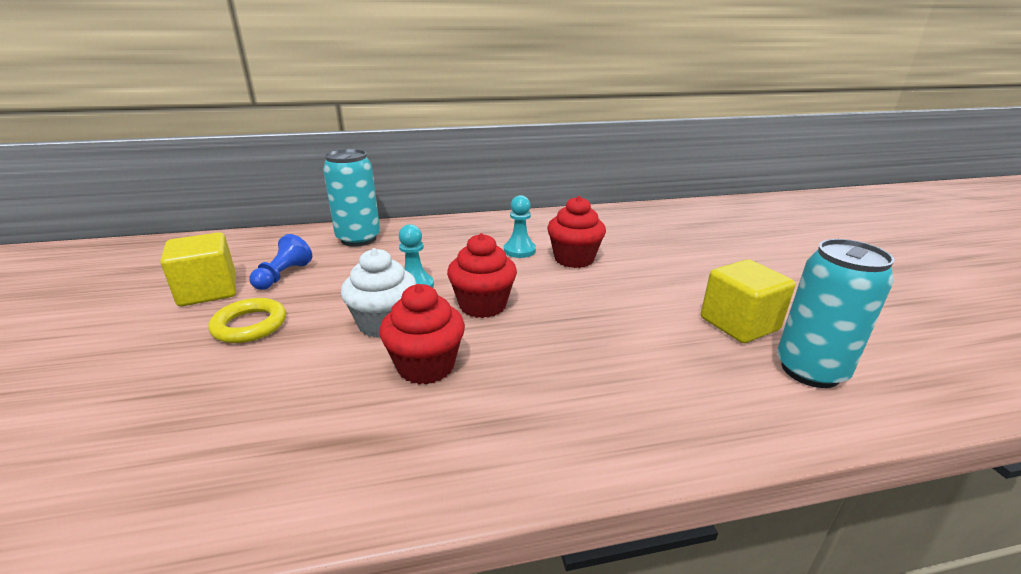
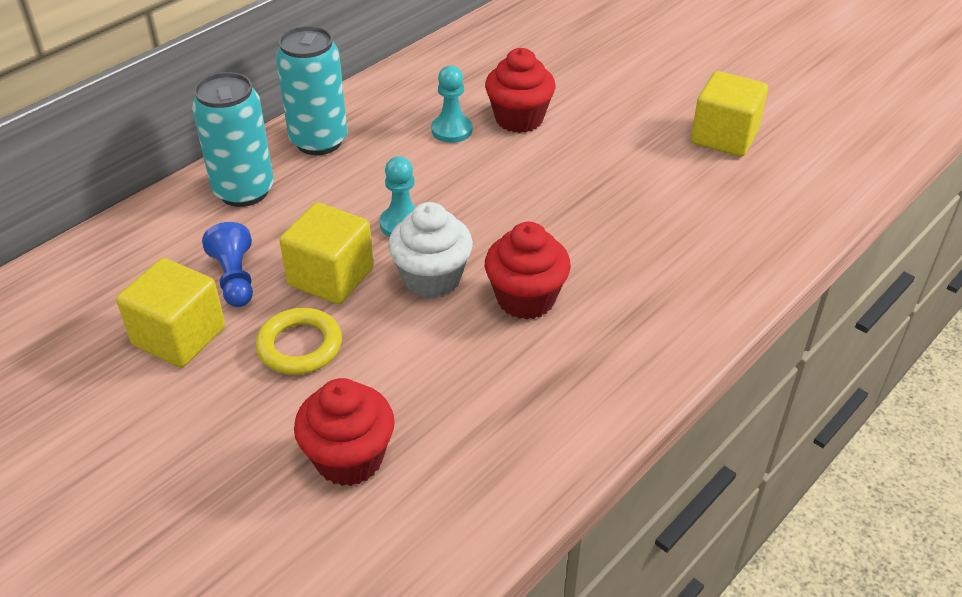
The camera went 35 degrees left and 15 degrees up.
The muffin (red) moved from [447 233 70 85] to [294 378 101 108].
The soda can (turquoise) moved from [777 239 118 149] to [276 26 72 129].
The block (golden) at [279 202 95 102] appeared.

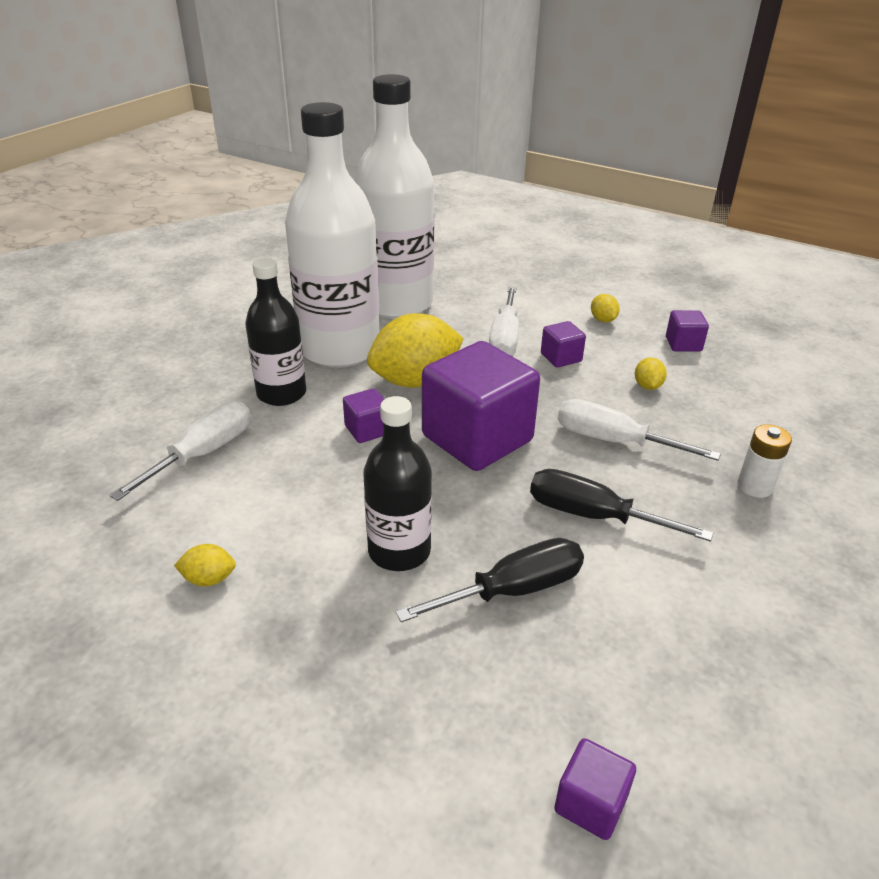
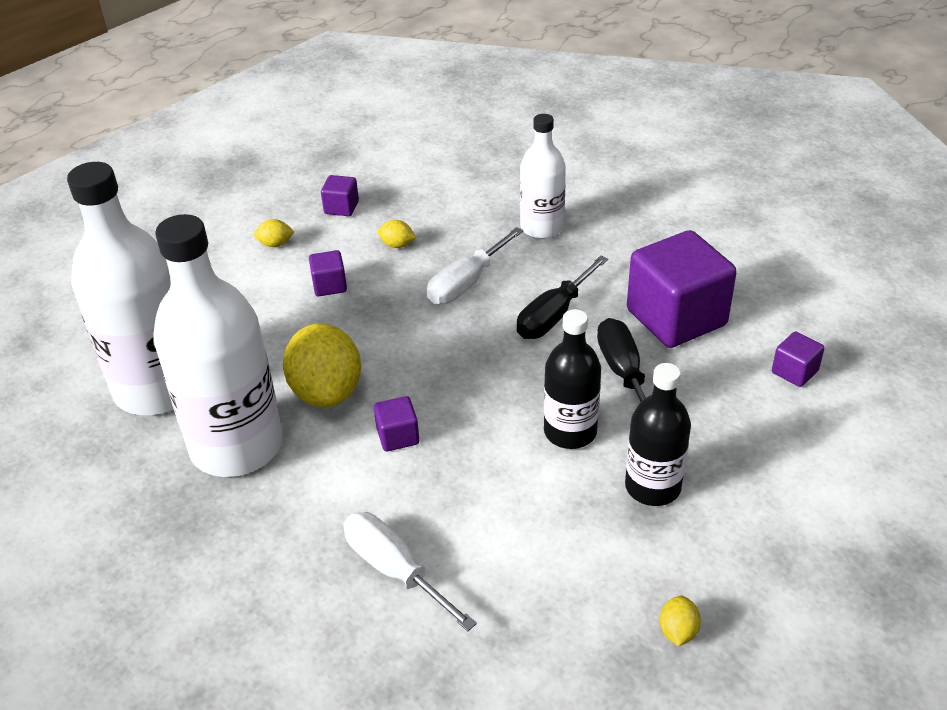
The camera went 75 degrees left and 5 degrees up.
The lemon (golden) moved from [174 544 62 43] to [660 596 41 50].
The bottle (jet-black) moved from [245 258 61 148] to [625 363 66 143].
The block (violet) moved from [422 341 118 130] to [627 230 110 118].
The flat screwdriver (white) at [489 286 30 70] disappeared.
The AA battery (white) at [738 424 54 74] was replaced by the bottle (white) at [520 114 46 125].

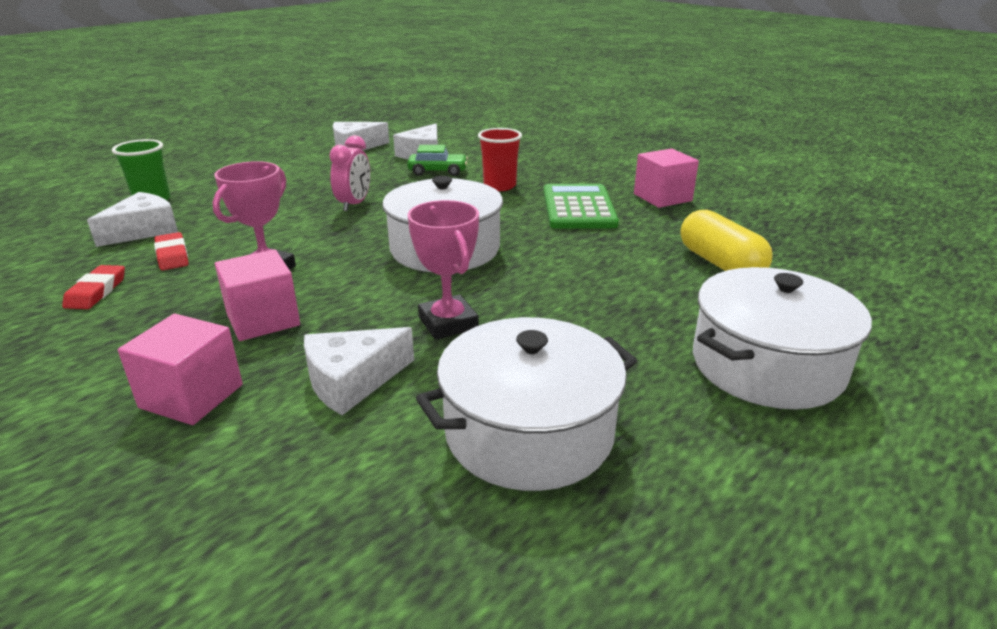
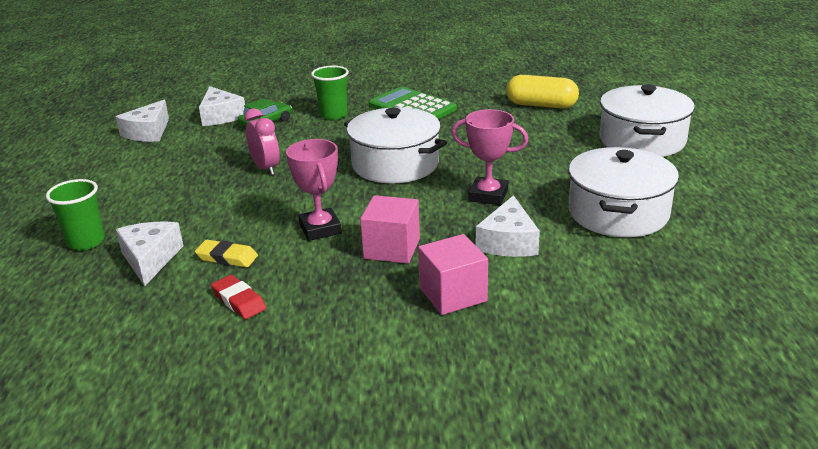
The camera went 45 degrees left and 0 degrees up.
The gum eraser (red) at [154 232 35 38] became the gum eraser (golden) at [195 240 63 27].
The cup (red) at [478 128 44 63] became the cup (emerald) at [311 66 38 54].
The block (pink) at [634 148 65 60] disappeared.

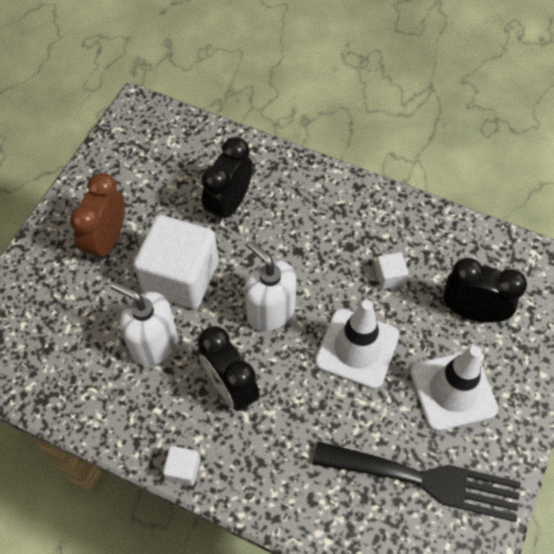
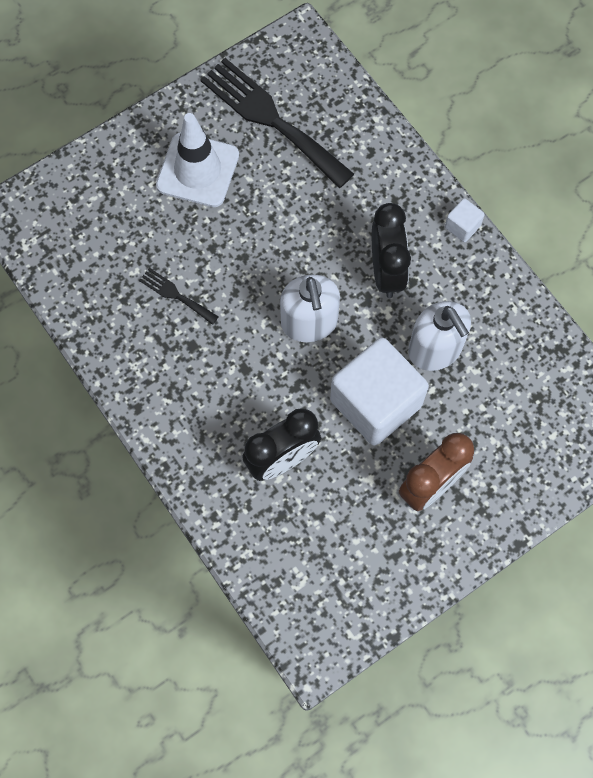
The camera went 150 degrees left and 10 degrees up.
The safety cone (white) at [315 300 84 89] disappeared.
The block (white) at [375 252 34 37] was replaced by the table fork (jet-black) at [139 268 80 57].
The clock (jet-black) at [443 258 84 65] disappeared.

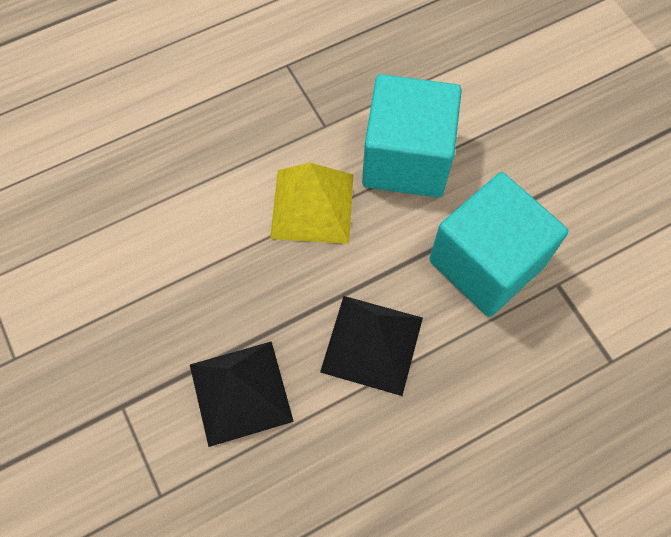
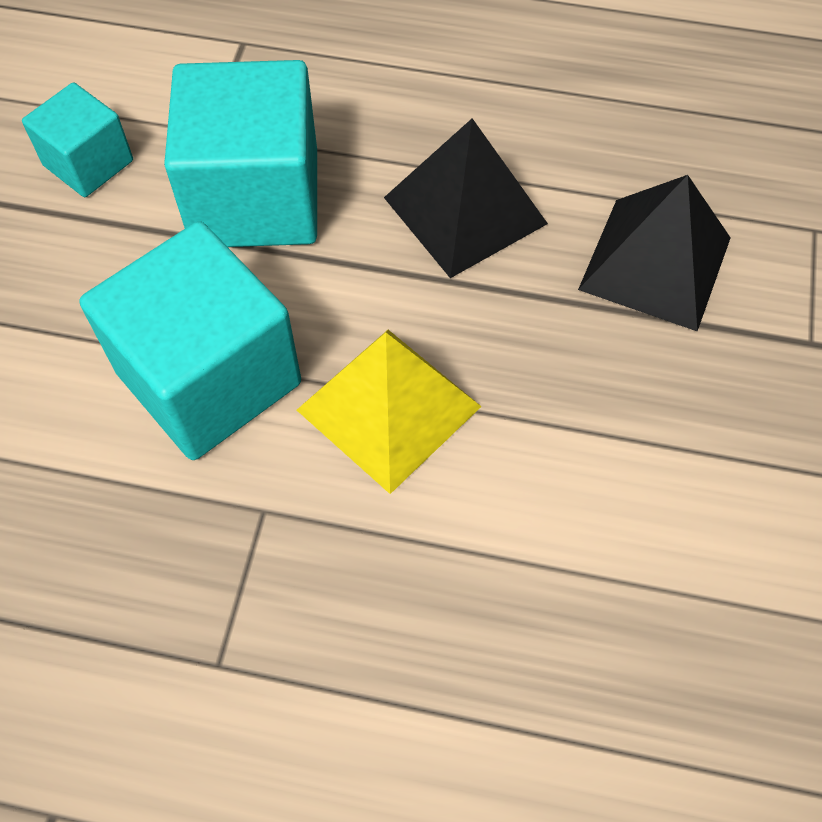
The camera went 140 degrees left and 5 degrees down.
The block (turquoise) at [22 82 111 115] appeared.

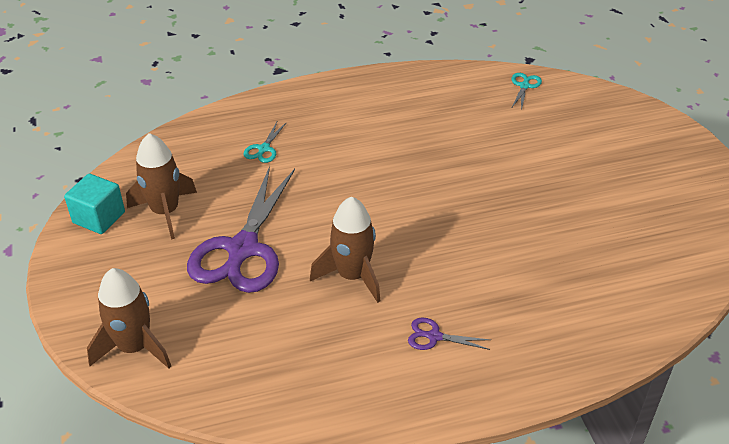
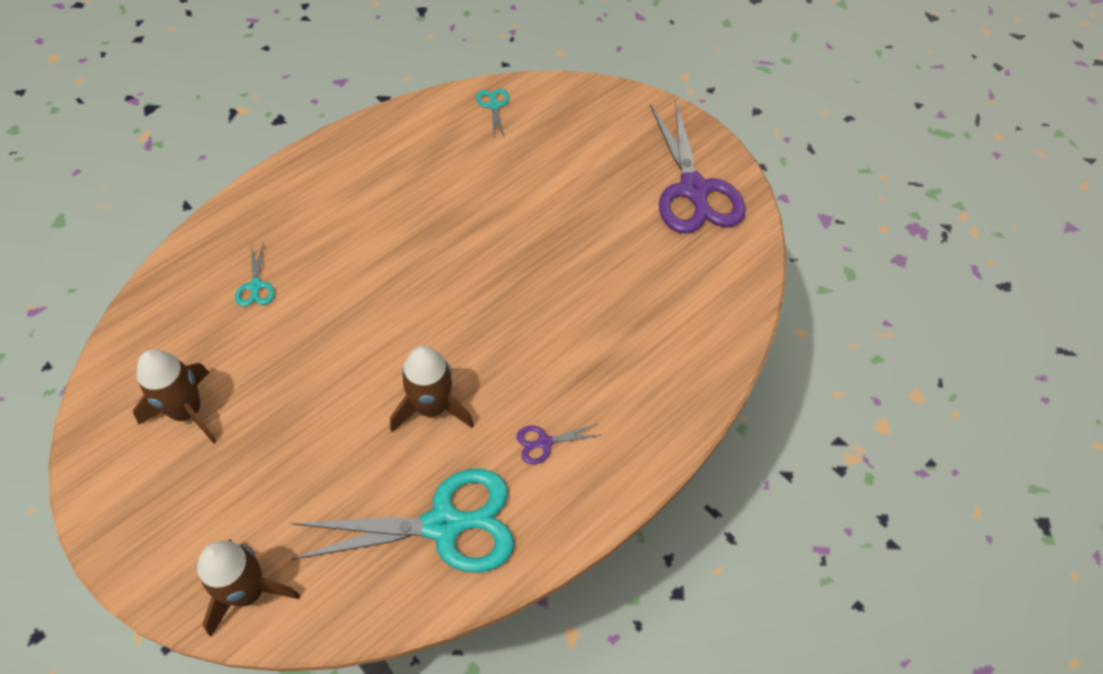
The camera went 30 degrees left and 15 degrees up.
The block (turquoise) at [64 174 61 60] disappeared.
The shears (violet) moved from [187 166 108 127] to [650 100 96 134].
The shears (turquoise) at [291 469 223 104] appeared.

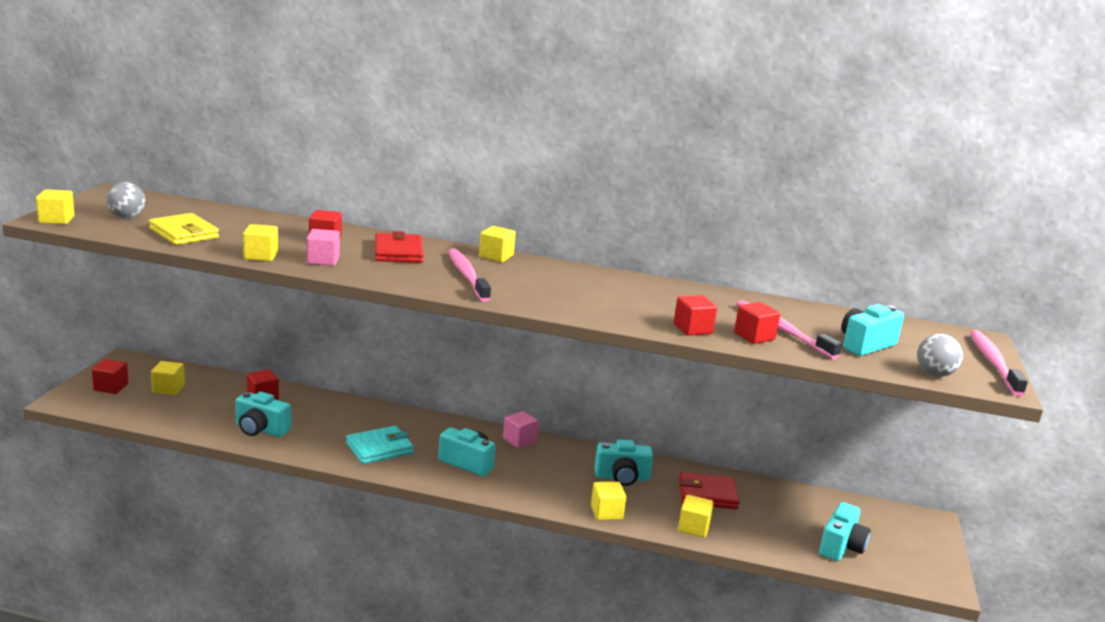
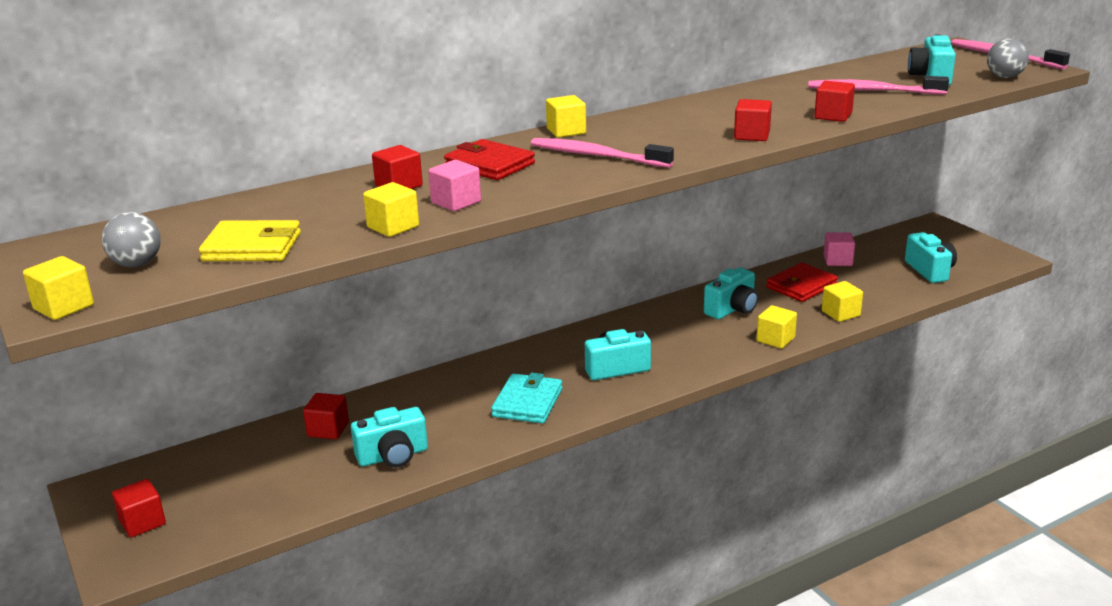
The camera went 40 degrees left and 5 degrees up.
The block (golden) at [151 361 34 34] disappeared.
The block (pink) moved from [503 411 36 38] to [823 232 32 34].
The block (red) moved from [734 302 46 42] to [734 99 38 42].

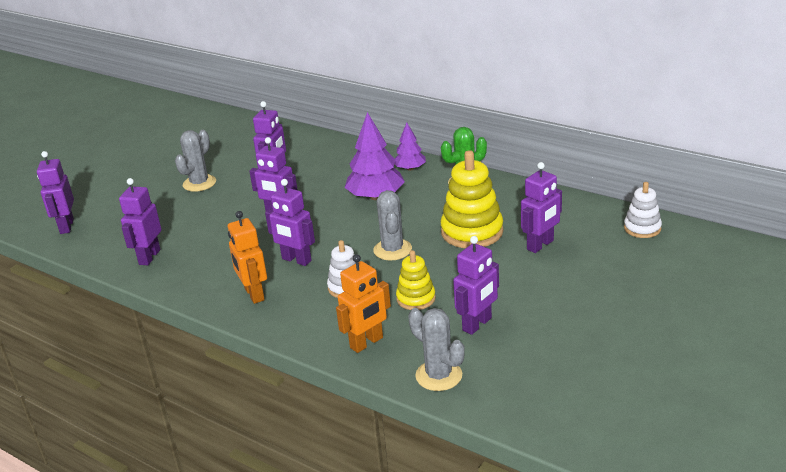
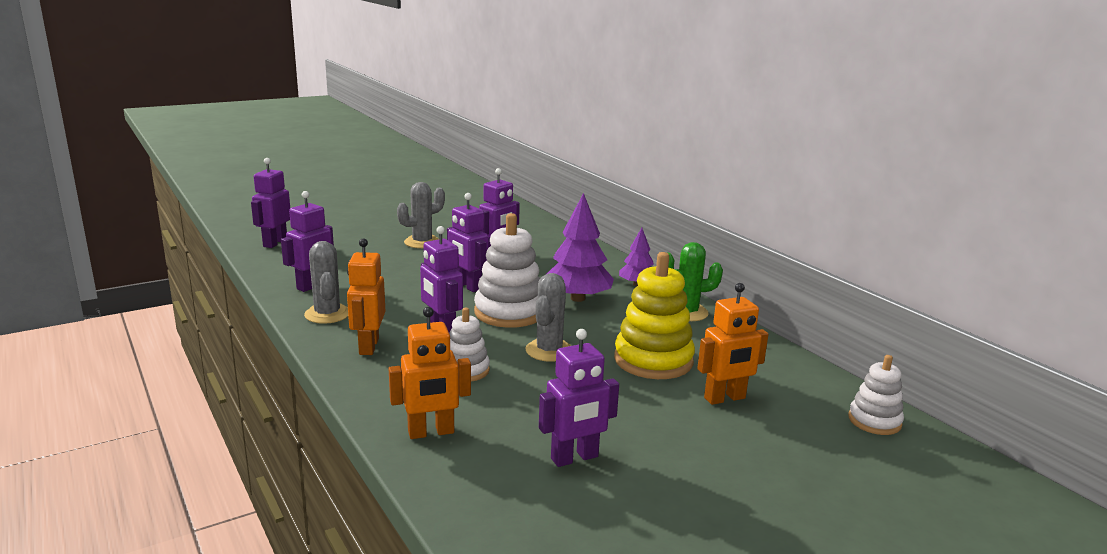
The camera went 20 degrees right and 10 degrees down.
The stacking toy (golden) at [396 250 40 60] disappeared.
The cactus (grey) moved from [408 308 57 83] to [304 241 44 83].
The toy robot (violet) at [521 162 41 91] became the toy robot (orange) at [697 283 72 122].
The stacking toy (white) at [474 213 66 115] appeared.

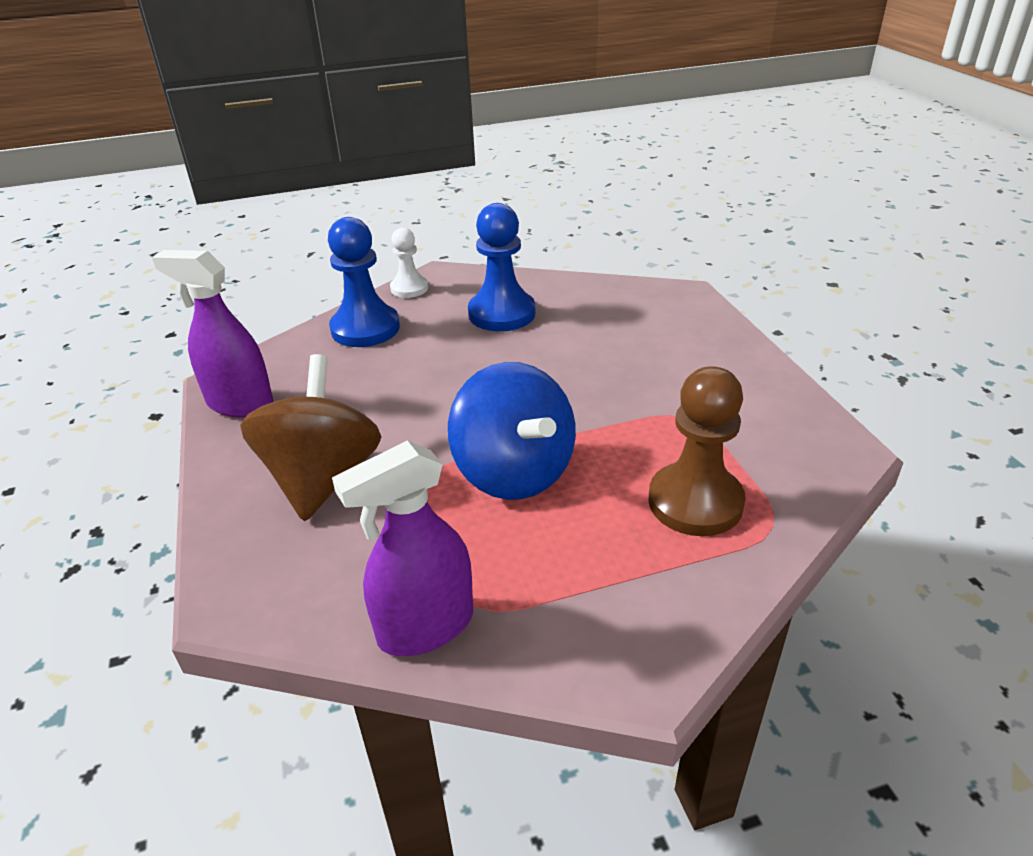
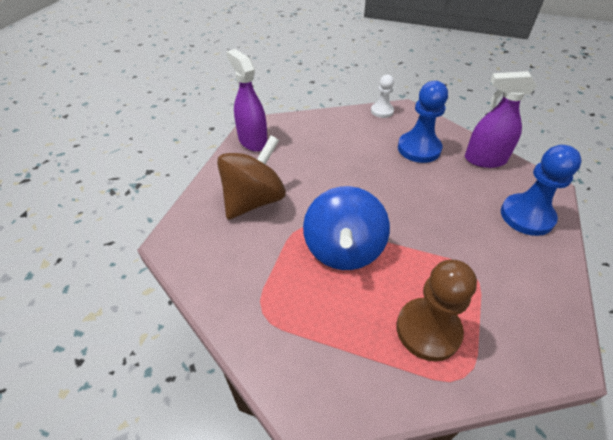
The camera went 35 degrees right and 10 degrees up.
The chess pawn (blue) moved from [328 217 72 130] to [501 145 81 91].
The spray cleaner (violet) moved from [332 441 141 215] to [465 71 72 97].

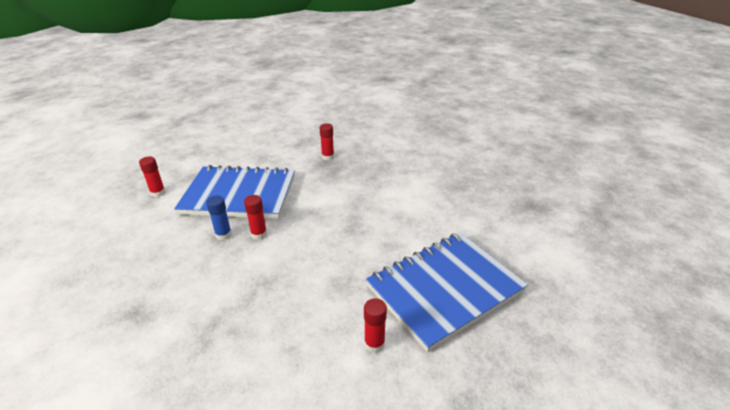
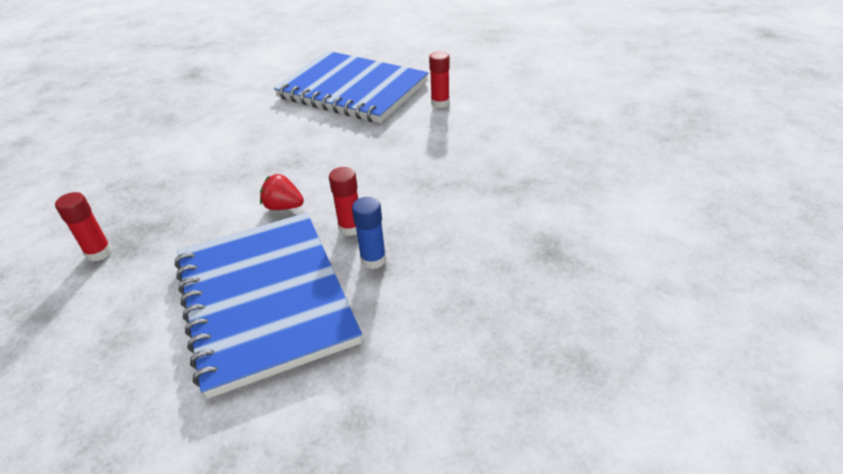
The camera went 115 degrees left and 5 degrees up.
The glue stick (red) at [139 156 26 41] disappeared.
The toy strawberry (red) at [260 174 44 36] appeared.

